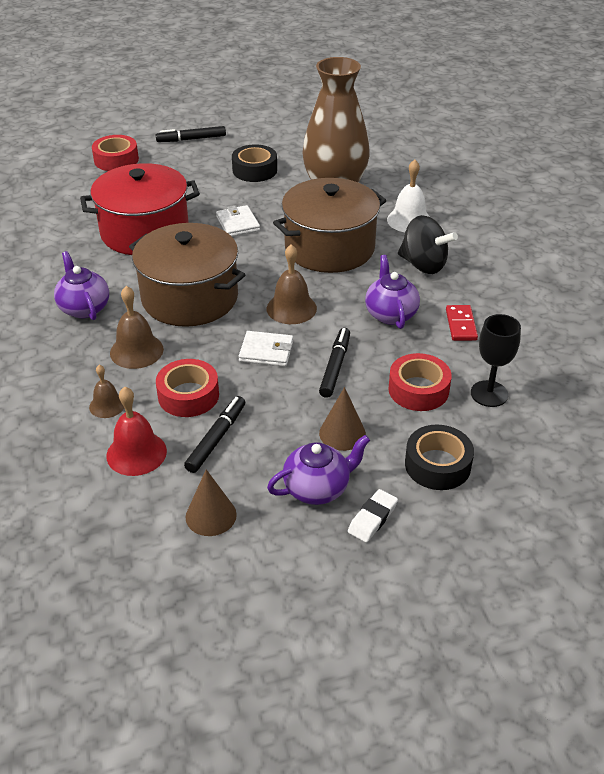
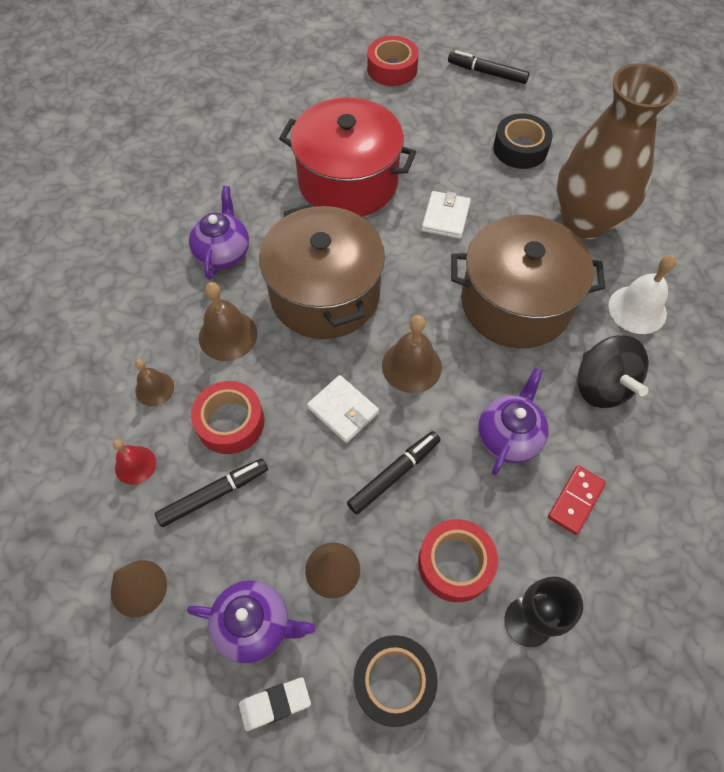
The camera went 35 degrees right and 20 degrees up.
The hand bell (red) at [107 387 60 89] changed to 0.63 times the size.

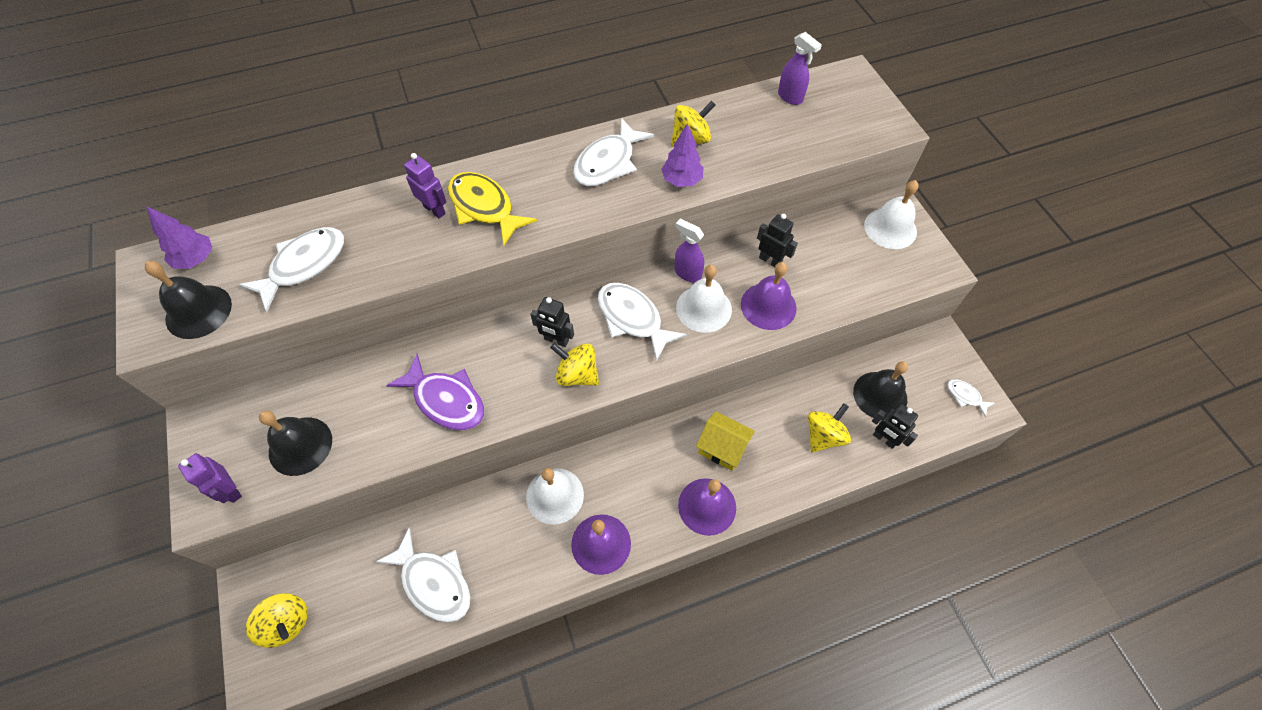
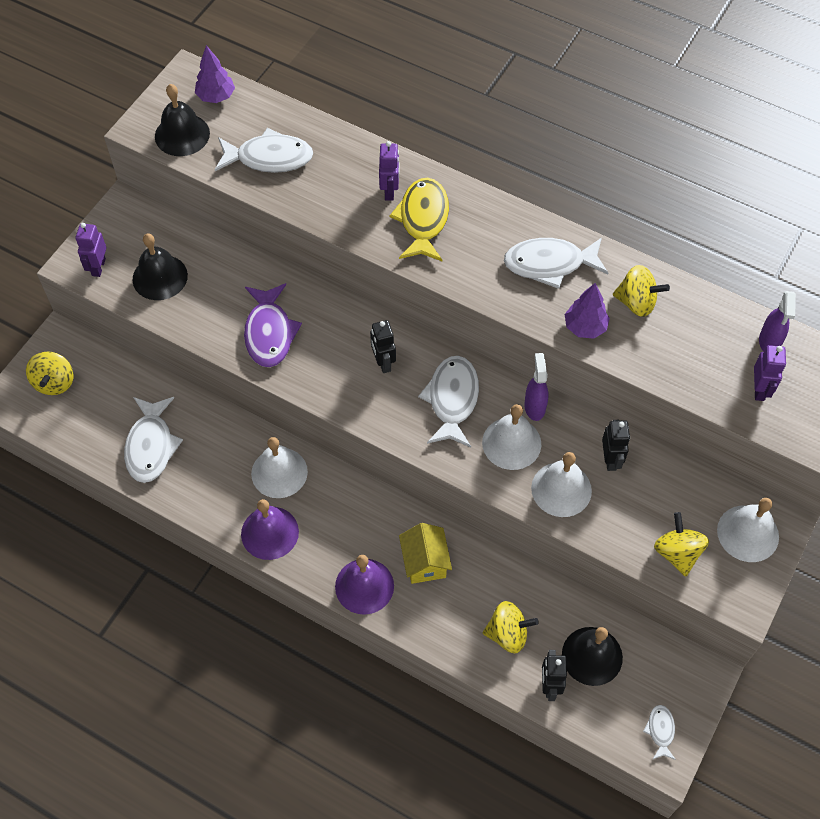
The camera went 50 degrees right and 0 degrees up.
The whirligig (golden) moved from [550 343 49 43] to [654 512 55 65].
The hand bell (violet) at [741 262 56 68] became the hand bell (white) at [531 452 61 65].
The toy robot (violet) at [754 345 32 56] appeared.

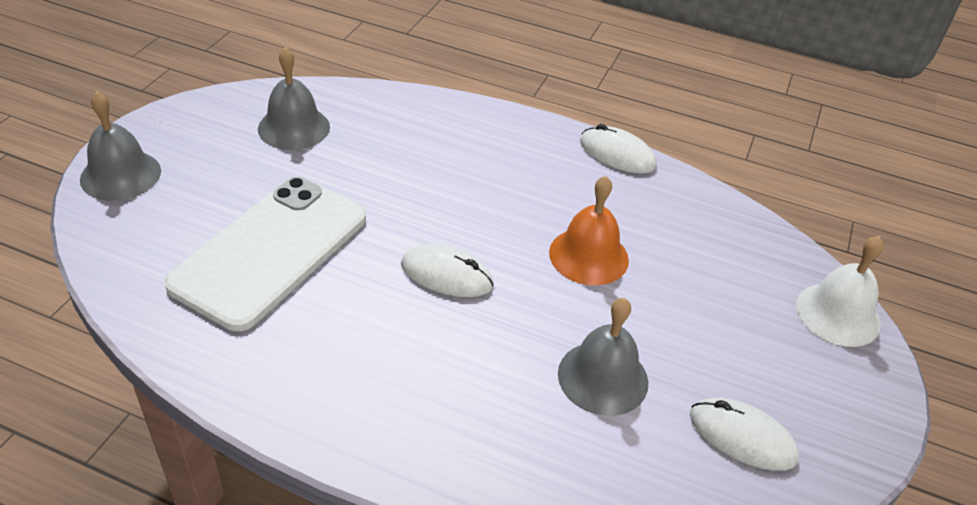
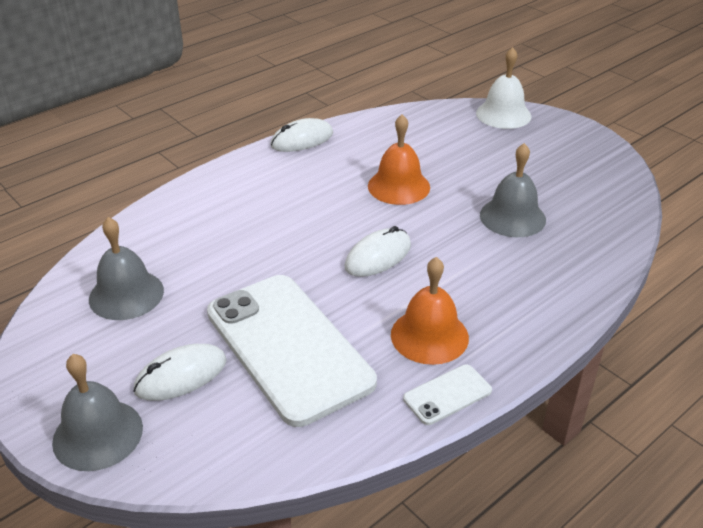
The camera went 60 degrees left and 5 degrees down.
The computer mouse (white) moved from [690 398 109 73] to [133 344 93 57].
The hand bell (orange) at [391 257 78 108] appeared.
The smartphone (white) at [403 364 89 61] appeared.

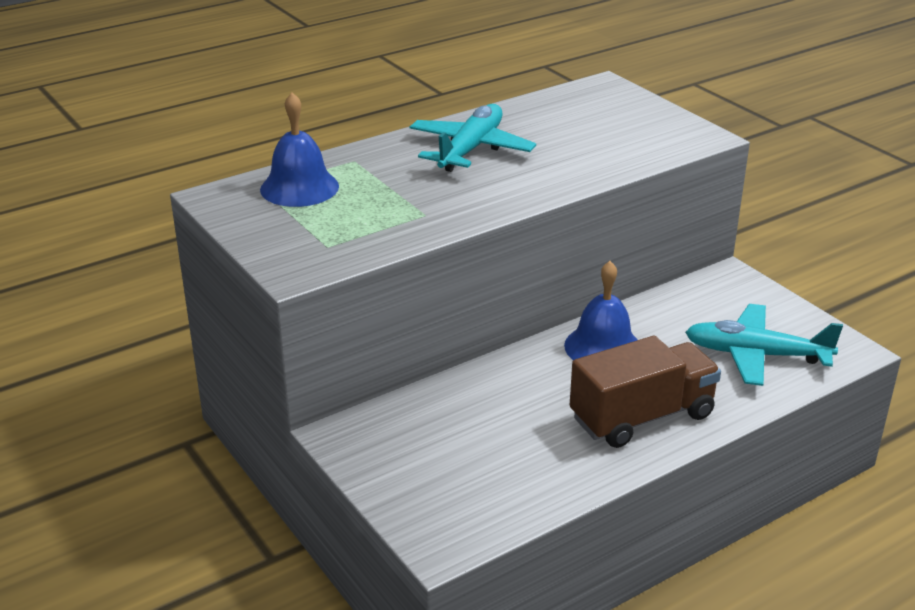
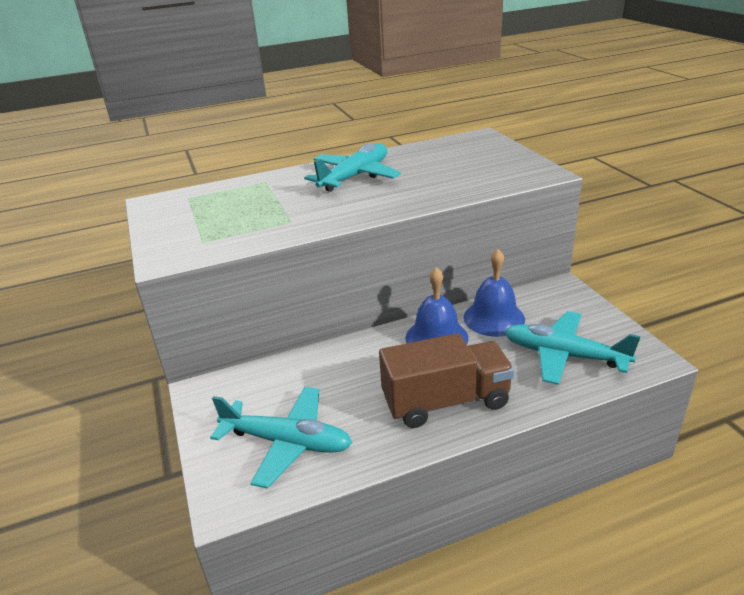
The camera went 15 degrees right and 0 degrees up.
The hand bell (blue) moved from [260 92 79 115] to [463 249 62 88].
The plane (turquoise) at [210 387 142 102] appeared.

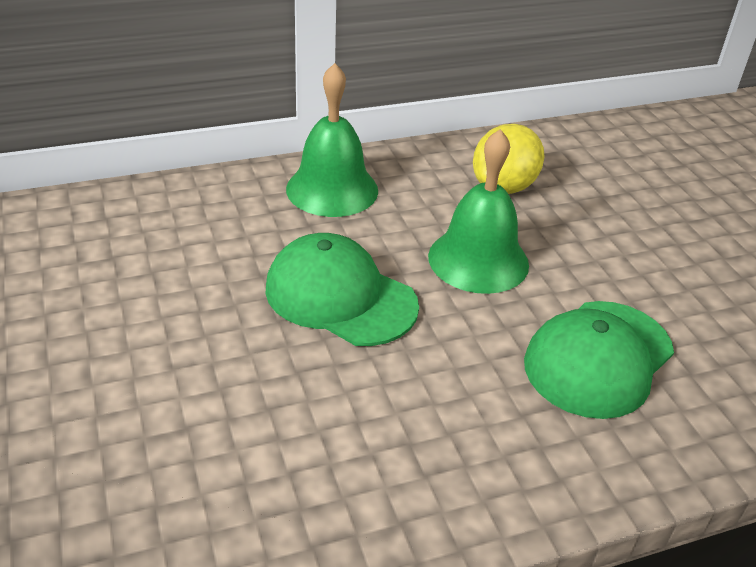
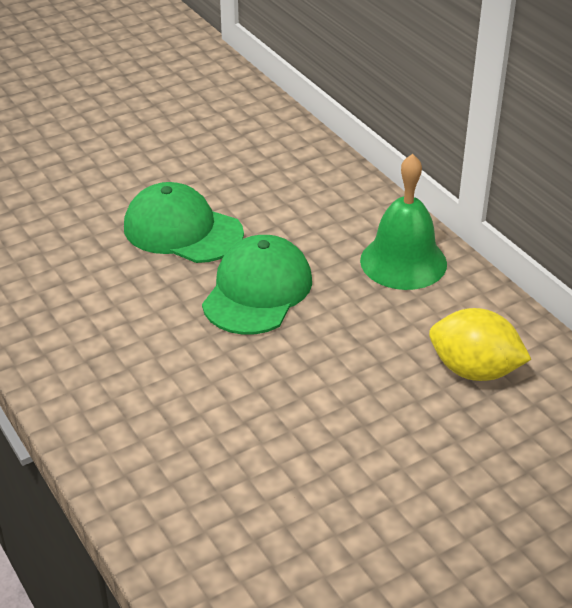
The camera went 80 degrees right and 0 degrees up.
The hand bell (emerald) at [428 129 101 165] disappeared.
The peaked cap (emerald) moved from [524 301 150 118] to [124 182 120 81].

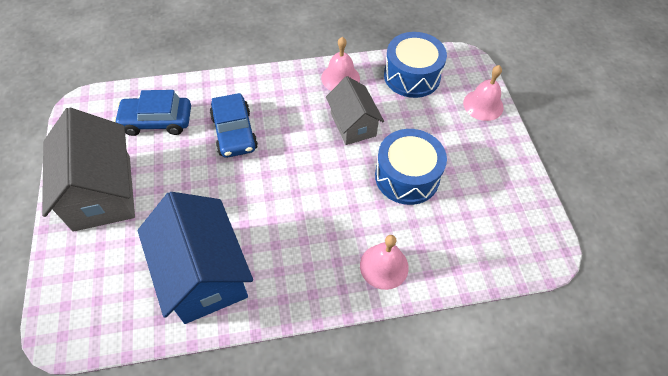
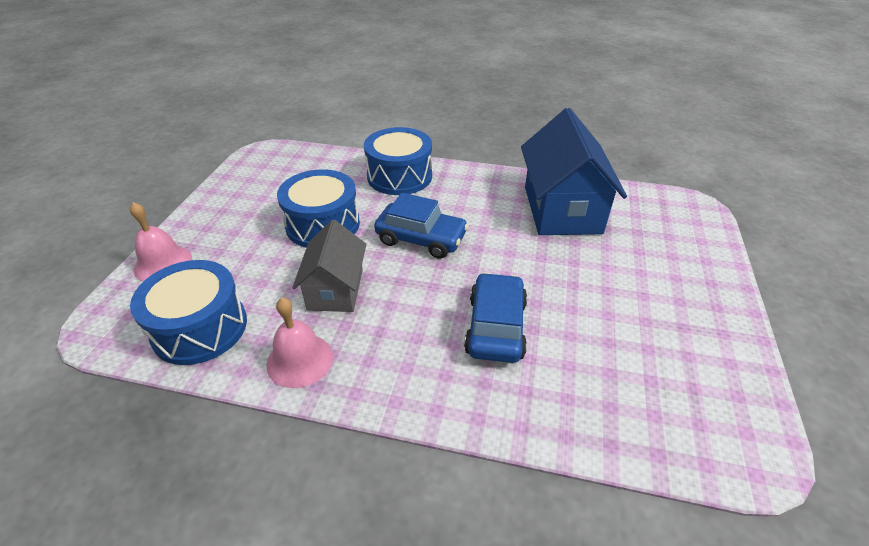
The camera went 155 degrees left and 15 degrees down.
The cottage (grey) at [42 107 93 125] disappeared.
The toy car (blue) moved from [114 90 77 46] to [374 193 95 66].
The hand bell (pink) at [360 235 49 55] was replaced by the toy drum (blue) at [364 127 68 68].

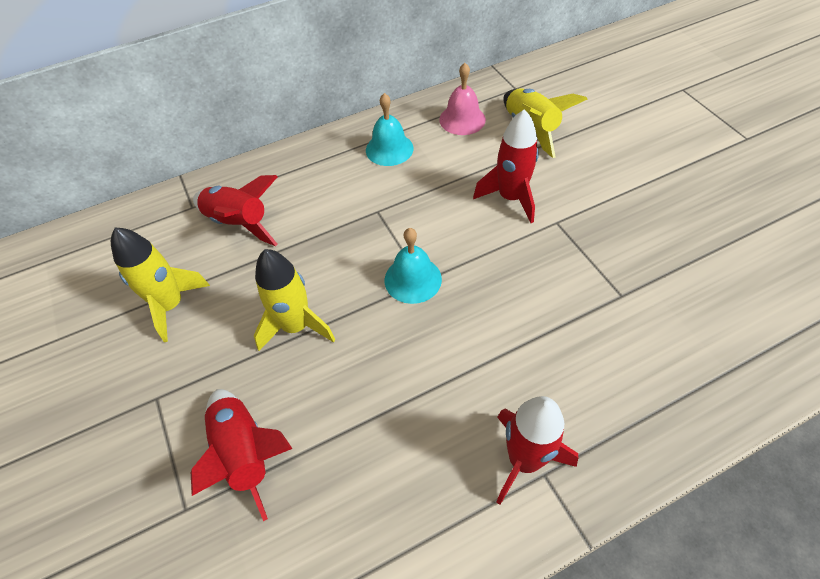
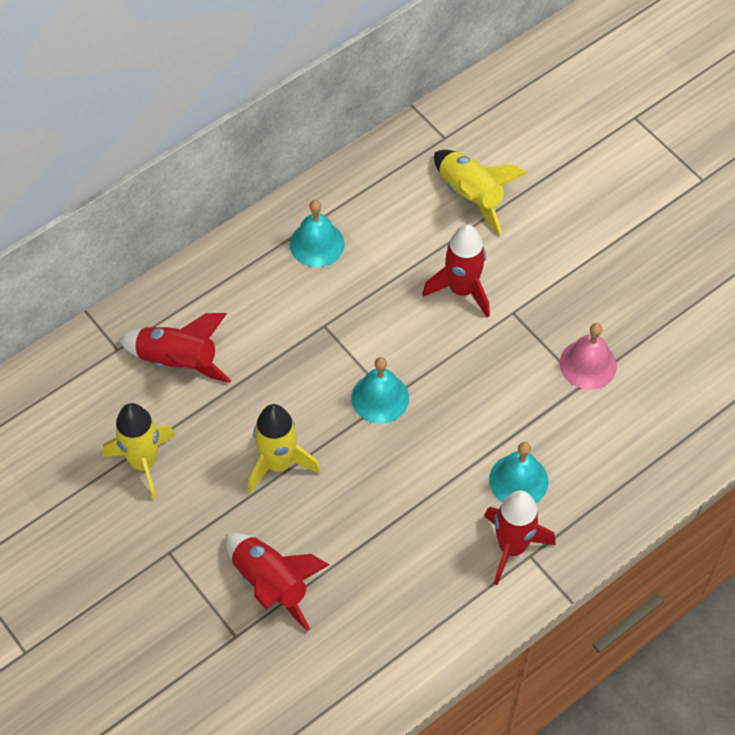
The camera went 15 degrees left and 5 degrees up.
The hand bell (pink) moved from [439 63 47 72] to [560 323 57 67].
The hand bell (turquoise) at [489 442 59 61] appeared.

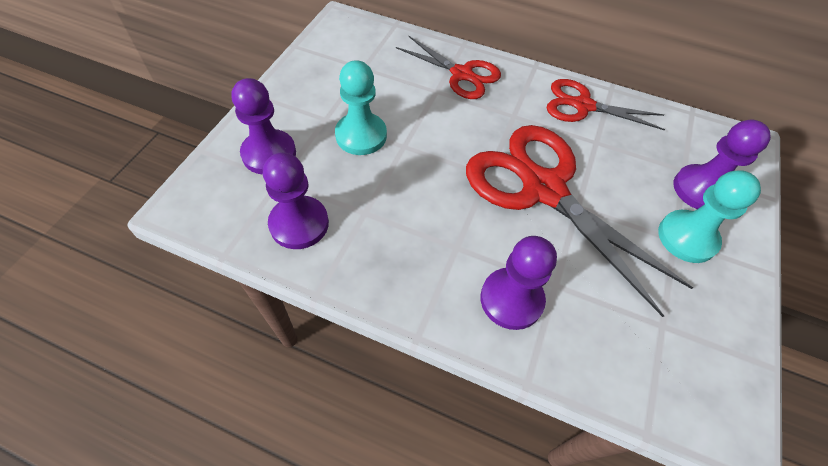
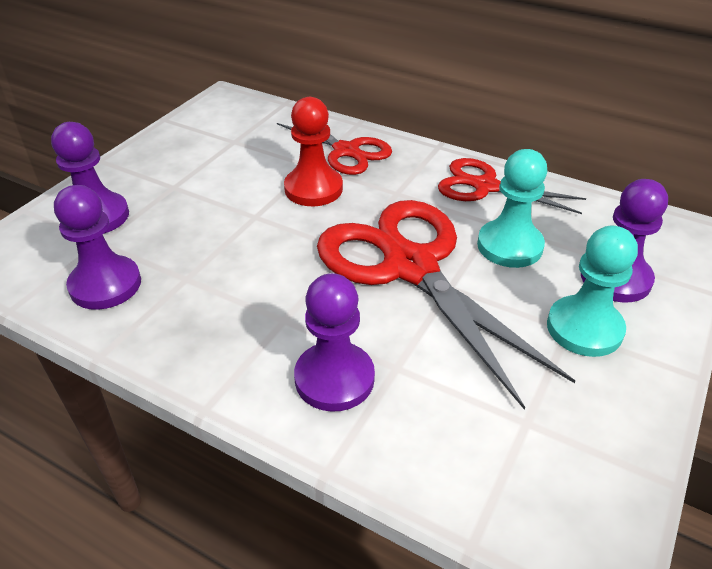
The camera went 10 degrees right and 15 degrees down.
The chess pawn (turquoise) moved from [335 60 52 95] to [477 149 70 119].
The chess pawn (red) at [284 97 59 109] appeared.

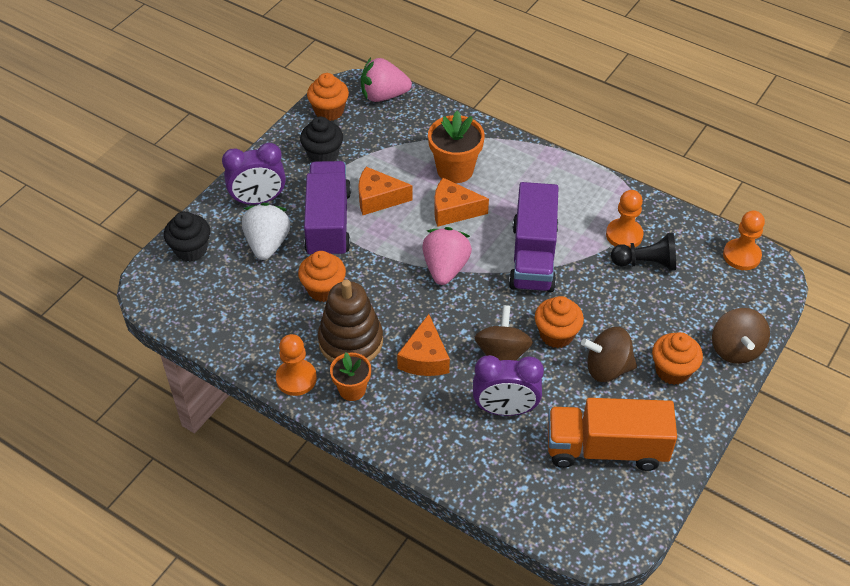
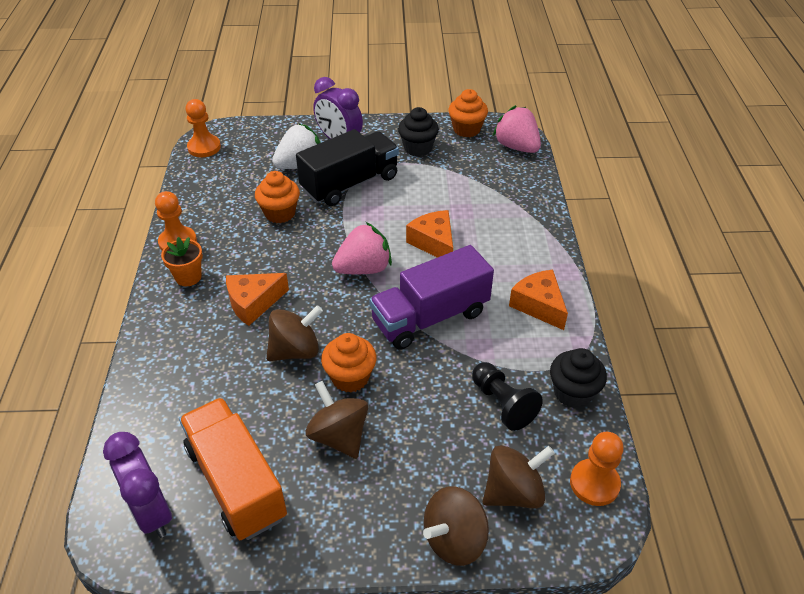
The camera went 55 degrees right and 5 degrees down.
The muffin (jet-black) moved from [164 211 46 51] to [550 348 57 60].
The lorry (violet) at [304 161 47 96] became the lorry (jet-black) at [296 129 103 77].
The stacking toy (brown) at [318 279 65 83] disappeared.
The cheese wedge (orange) moved from [358 167 55 48] to [509 270 59 60].
The plant pot (orange) at [428 110 57 73] disappeared.
The clock (violet) moved from [473 355 71 61] to [103 432 69 106].
The chess pawn (orange) moved from [606 190 38 58] to [186 99 35 58].
The muffin (orange) at [652 332 51 53] disappeared.
The whirligig (brown) at [483 445 72 64] appeared.

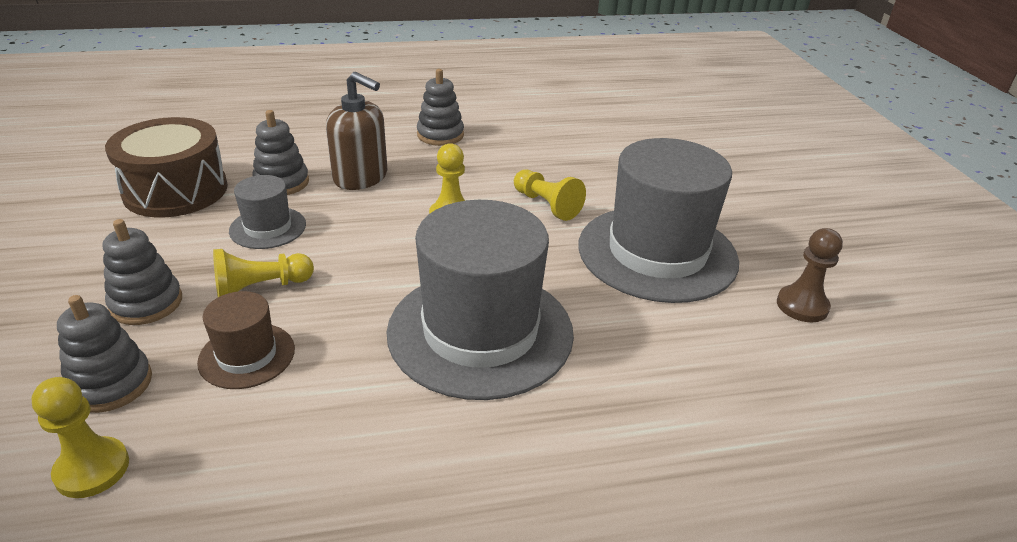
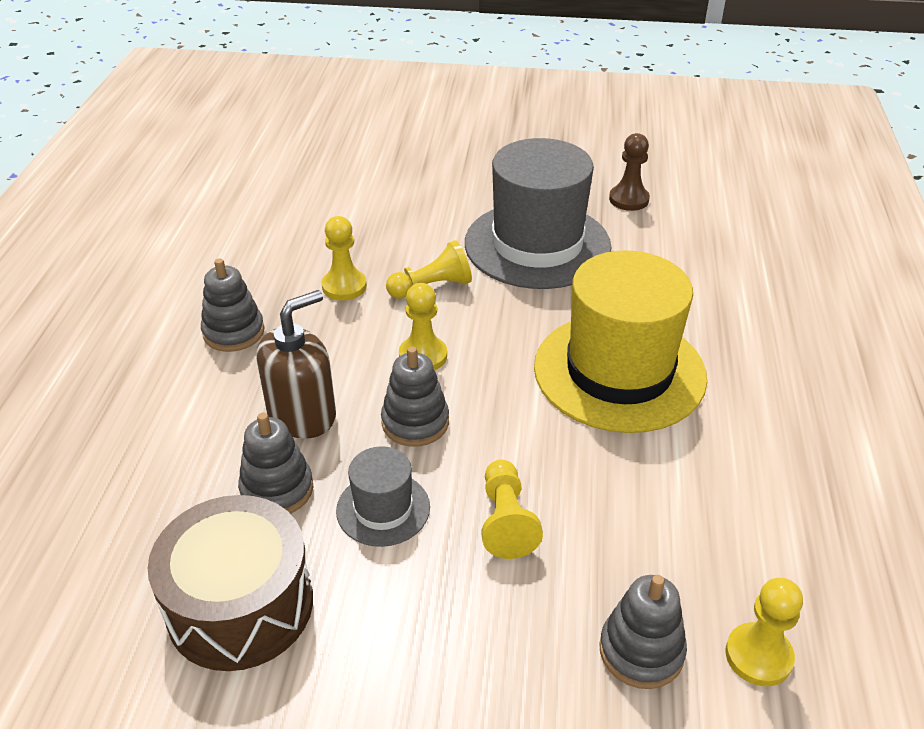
The camera went 70 degrees left and 5 degrees up.
The stacking toy (grey) moved from [103 219 79 106] to [381 346 68 101].
The hat (brown) at [197 291 98 98] disappeared.
The hat (grey) at [386 200 188 200] became the hat (golden) at [534 250 173 183].
The chess pawn (golden) at [322 216 45 84] appeared.

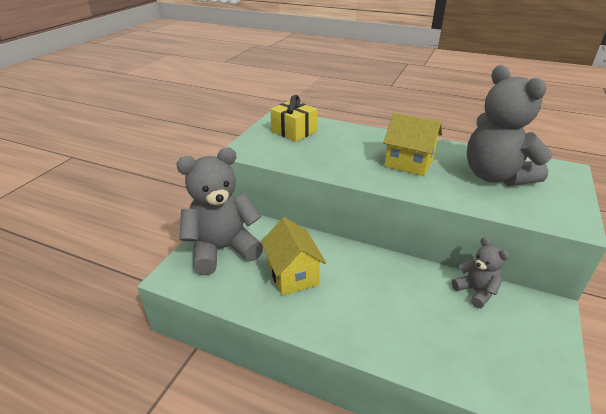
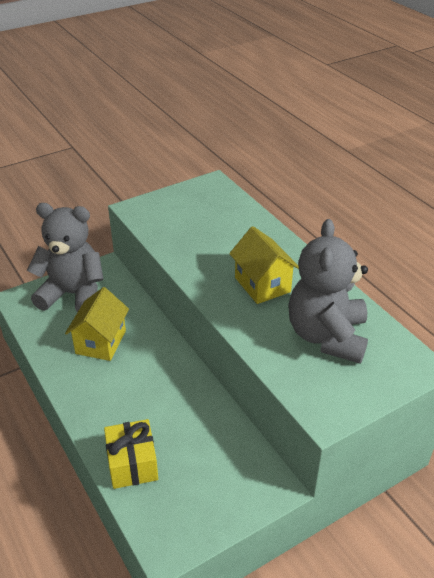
The camera went 35 degrees right and 5 degrees up.
The gift (golden) moved from [270 95 47 47] to [104 419 54 70].
The stuffed bear (grey) at [452 237 57 71] disappeared.

